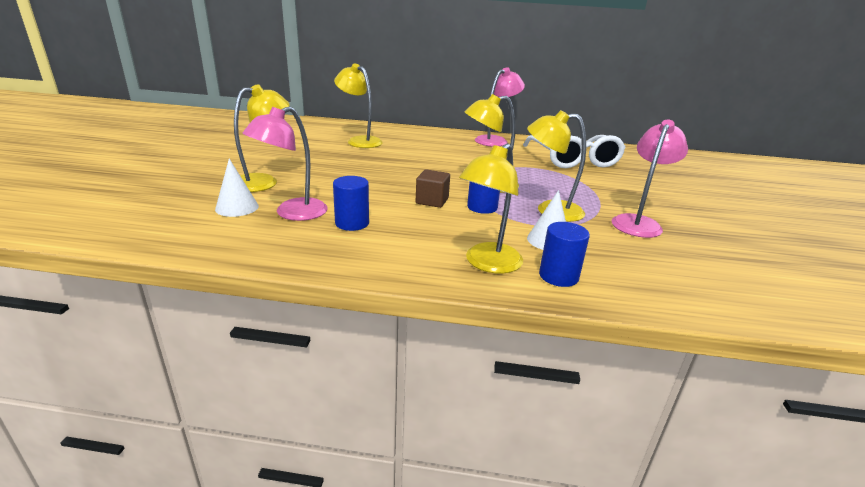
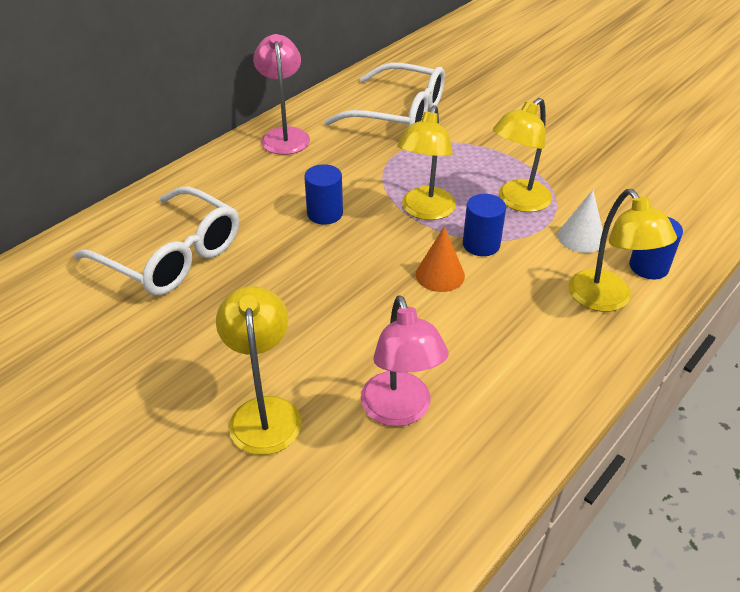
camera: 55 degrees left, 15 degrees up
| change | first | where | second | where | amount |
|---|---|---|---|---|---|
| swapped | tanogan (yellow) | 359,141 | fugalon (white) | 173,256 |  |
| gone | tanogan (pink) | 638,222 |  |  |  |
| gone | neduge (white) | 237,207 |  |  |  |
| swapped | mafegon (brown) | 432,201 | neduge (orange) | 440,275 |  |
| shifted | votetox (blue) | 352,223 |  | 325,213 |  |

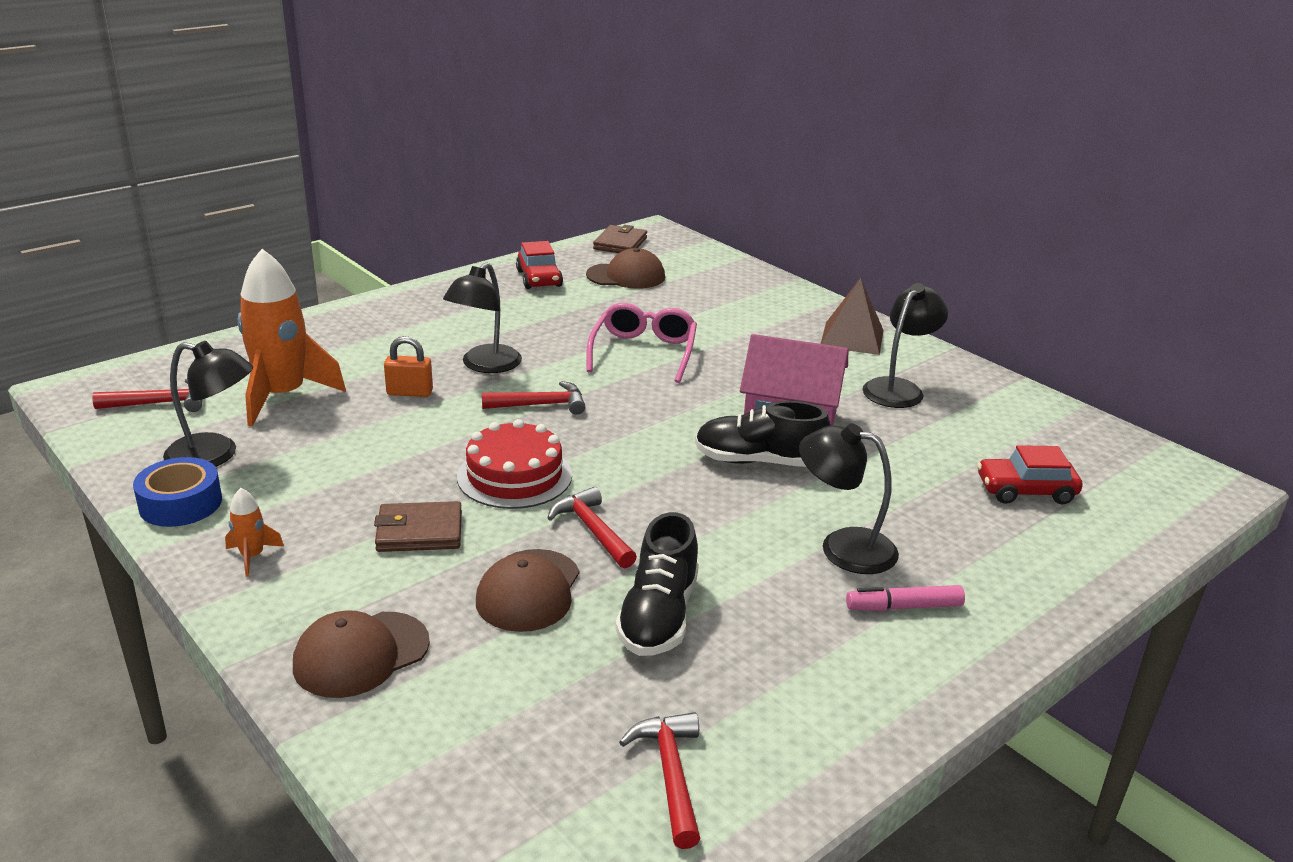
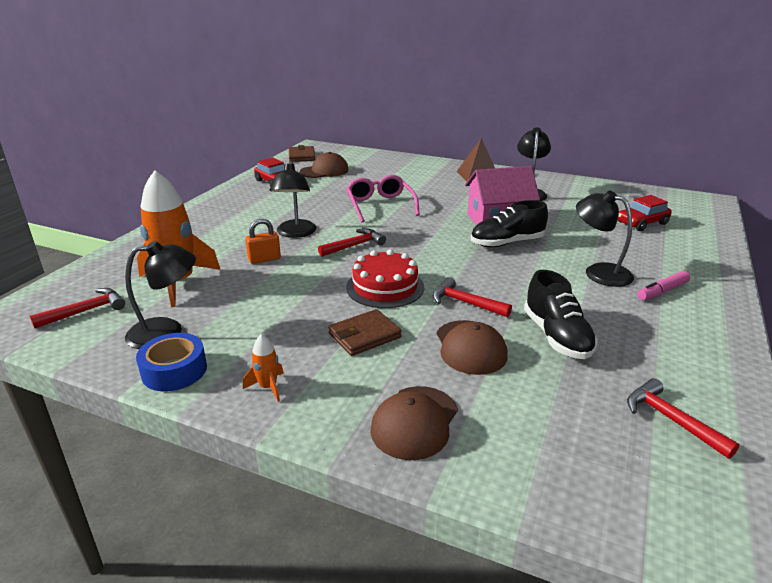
camera: 25 degrees left, 0 degrees up
| change | first | where | second | where | amount |
|---|---|---|---|---|---|
| rotated | tanogan (black) | 843,547 |  | 599,272 | 45 degrees clockwise |

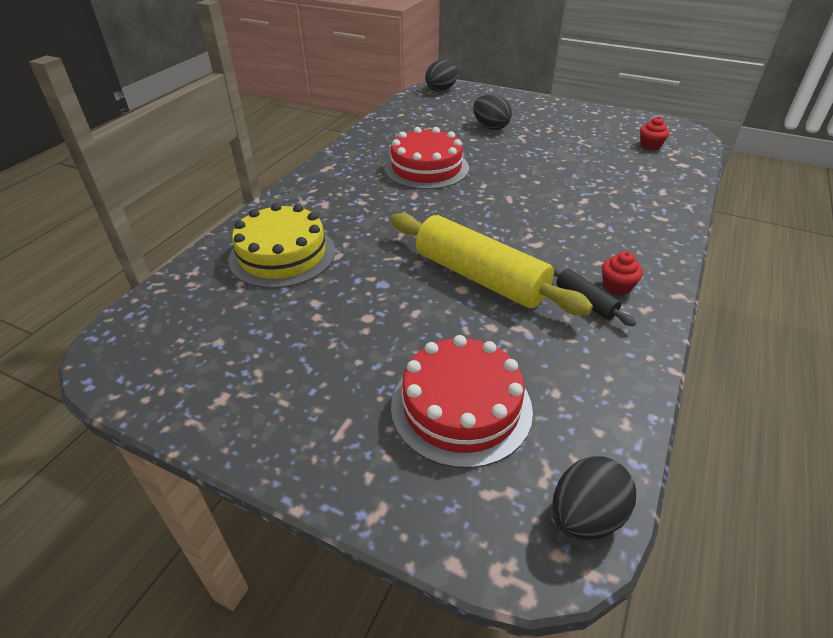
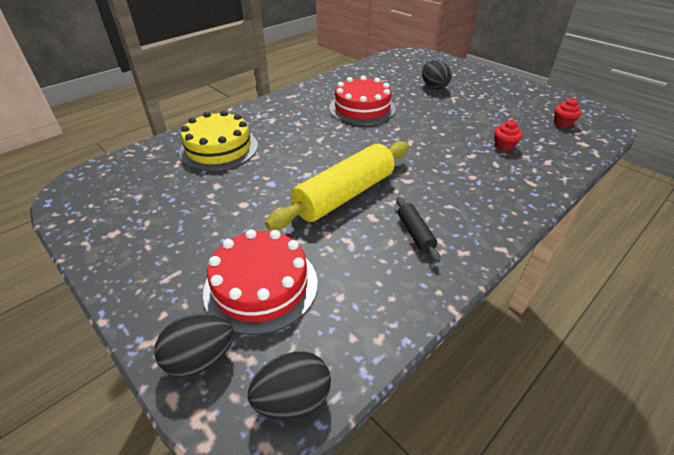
camera: 20 degrees right, 0 degrees up
| change | first | where | second | where | amount |
|---|---|---|---|---|---|
| shifted | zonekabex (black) | 441,90 |  | 201,358 |  |
| rotated | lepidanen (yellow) | 480,277 |  | 345,195 | 75 degrees clockwise |
| shifted | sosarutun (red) | 617,287 |  | 504,146 |  |

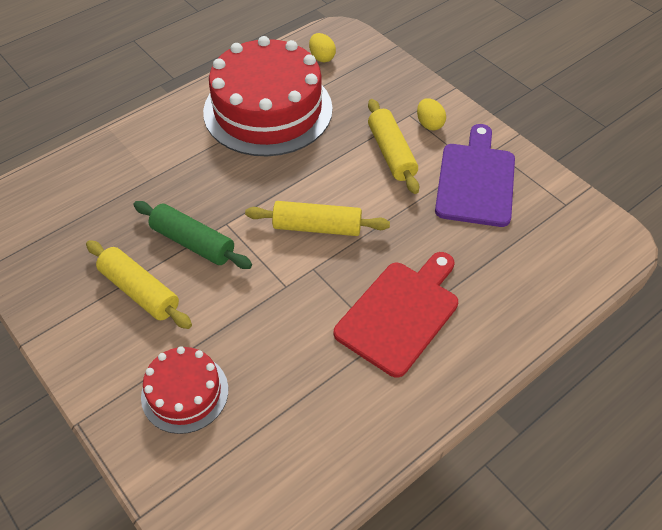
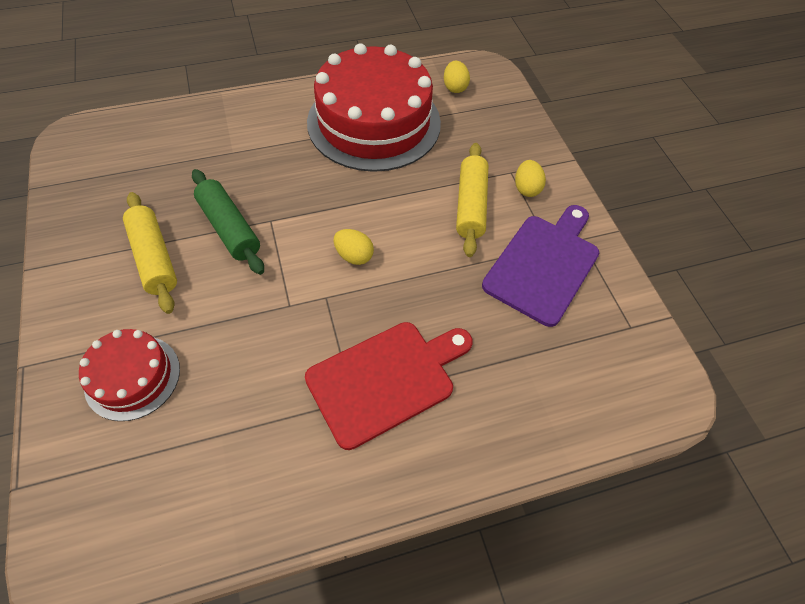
camera: 20 degrees right, 5 degrees up
| change | first | where | second | where | amount |
|---|---|---|---|---|---|
| swapped | lepidanen (yellow) | 317,227 | zonekabex (yellow) | 354,256 |  |

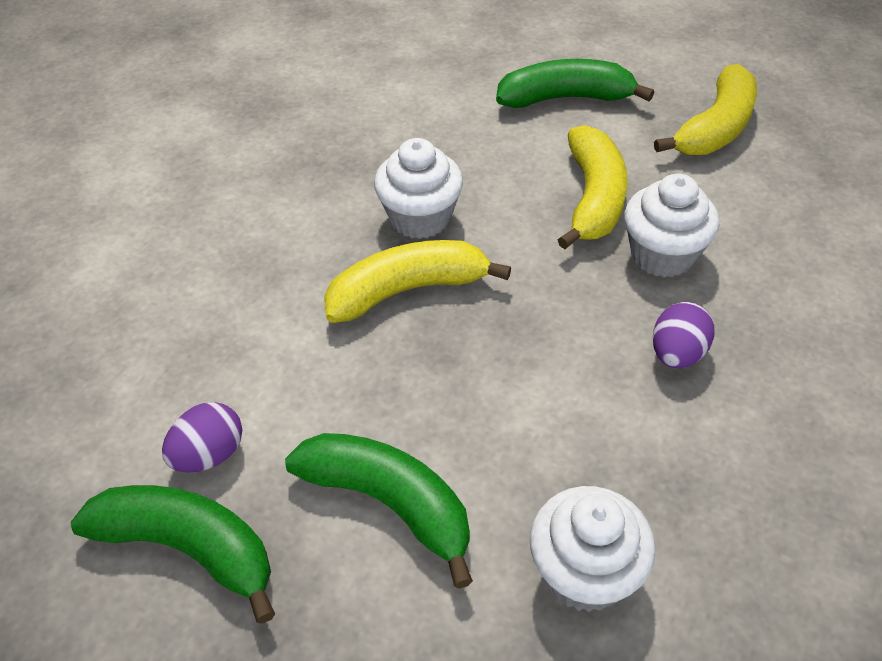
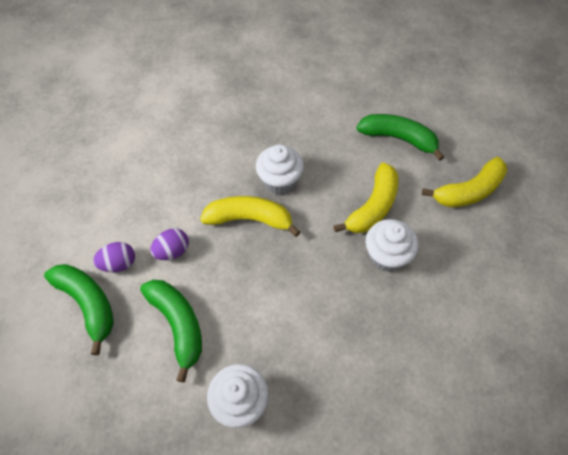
camera: 25 degrees right, 10 degrees up
| change | first | where | second | where | amount |
|---|---|---|---|---|---|
| shifted | zonekabex (purple) | 677,353 |  | 172,251 |  |

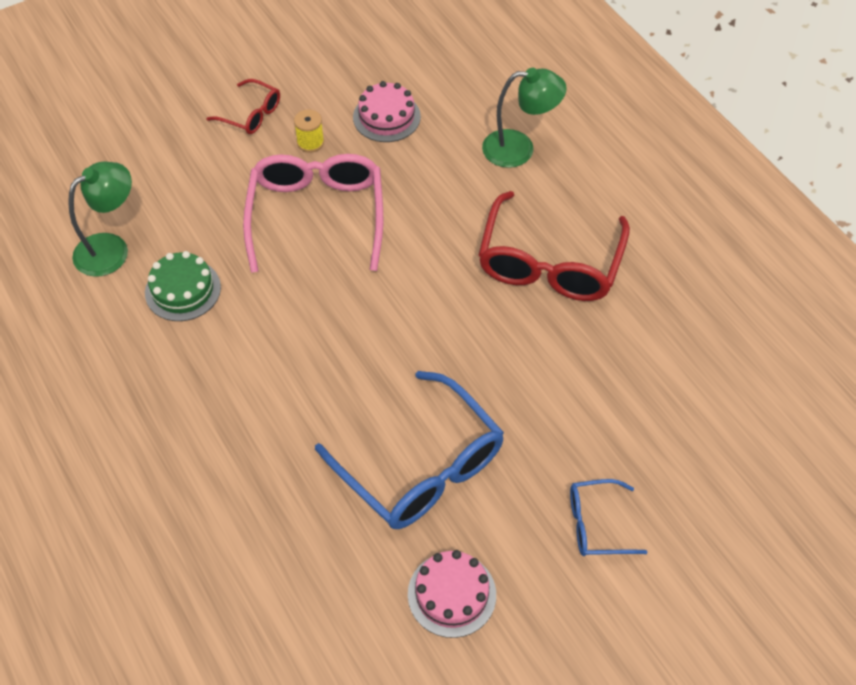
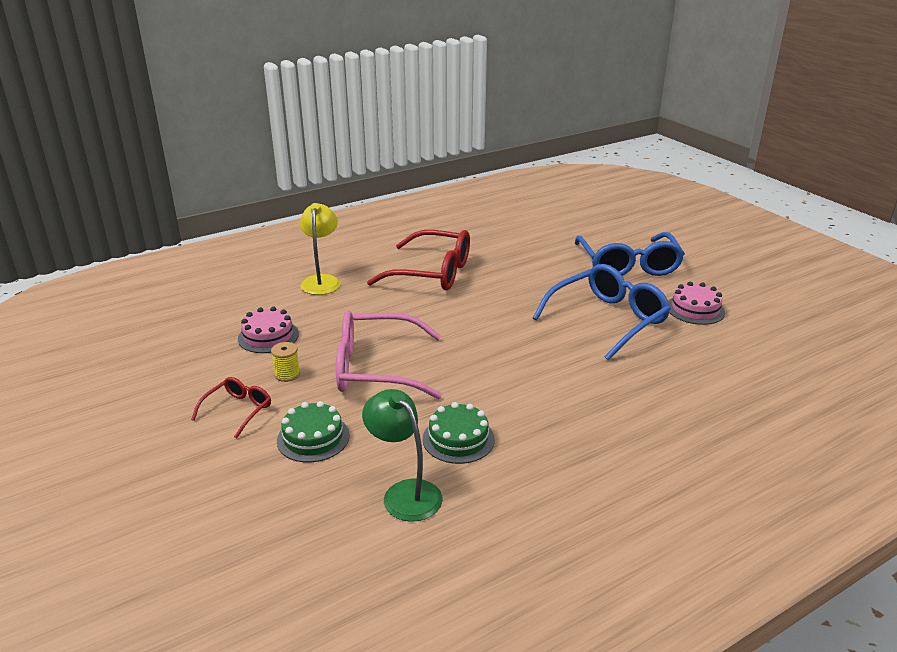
camera: 90 degrees left, 25 degrees down
| change | first | where | second | where | amount |
|---|---|---|---|---|---|
| repainted | tanogan (green) | 519,149 | tanogan (yellow) | 322,281 |  |
| scaled | fugalon (blue) | 596,524 |  | 628,265 | x1.99 |
| new |  |  | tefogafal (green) | 313,438 |  |

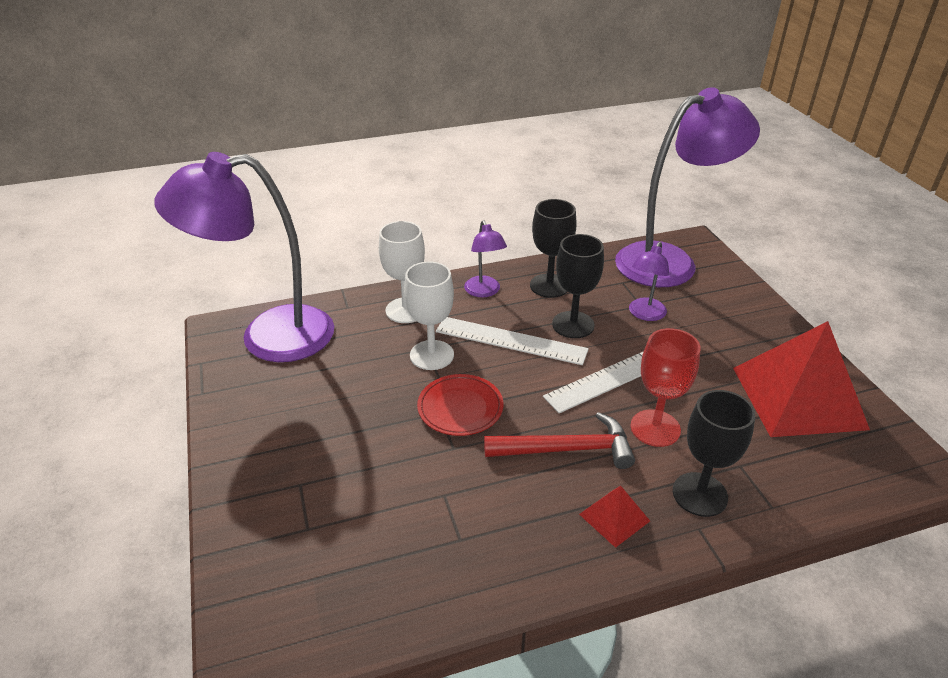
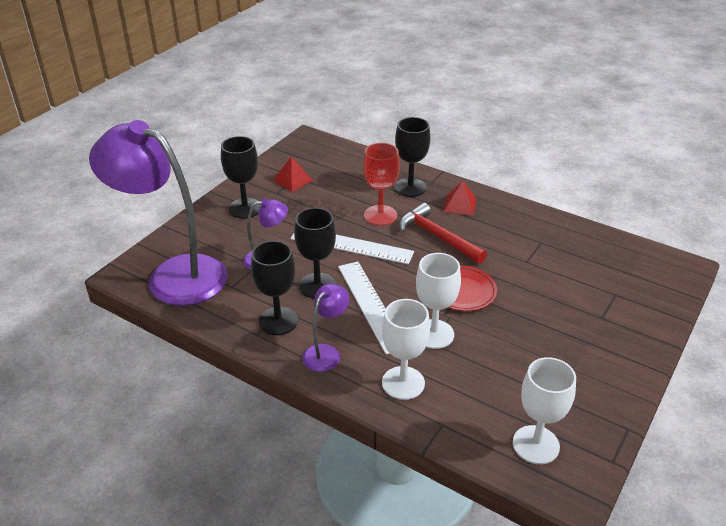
camera: 130 degrees left, 0 degrees up
| change | first | where | second | where | amount |
|---|---|---|---|---|---|
| swapped | tanogan (purple) | 268,336 | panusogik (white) | 536,445 |  |
| scaled | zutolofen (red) | 798,397 |  | 292,180 | x0.43 |
| new |  |  | panusogik (black) | 245,208 |  |

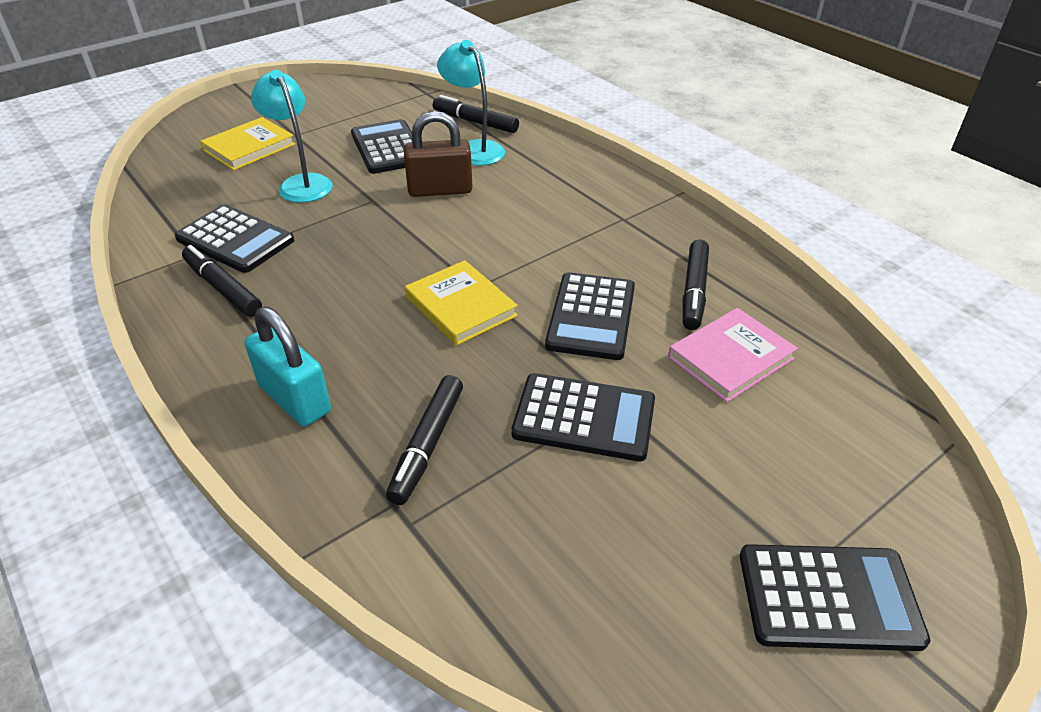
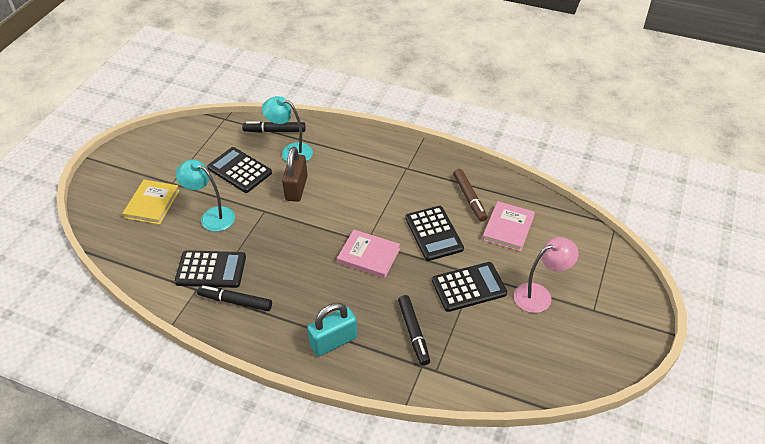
camera: 30 degrees left, 5 degrees up
| change | first | where | second | where | amount |
|---|---|---|---|---|---|
| rotated | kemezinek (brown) | 440,190 |  | 296,188 | 45 degrees counterclockwise |
| repainted | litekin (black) | 694,291 | litekin (brown) | 469,198 |  |
| repainted | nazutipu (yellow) | 461,306 | nazutipu (pink) | 368,255 |  |
| rotated | kemezinek (turquoise) | 294,399 |  | 333,341 | 45 degrees counterclockwise |
| gone | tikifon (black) | 828,597 |  |  |  |
| new |  |  | tanogan (pink) | 539,295 |  |

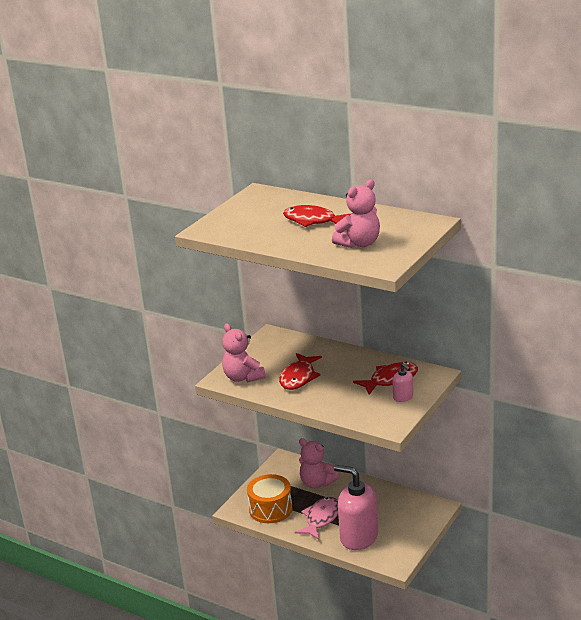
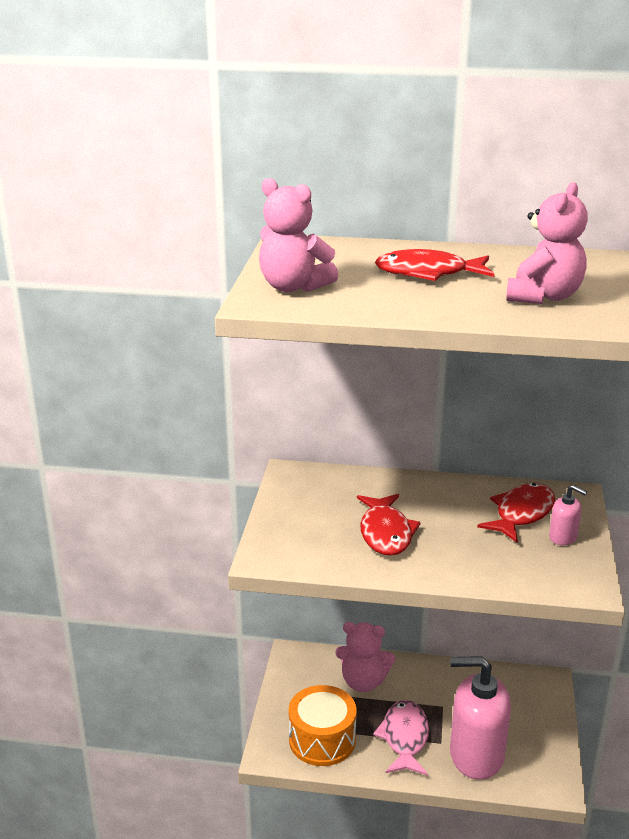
camera: 25 degrees left, 0 degrees up
| change | first | where | second | where | amount |
|---|---|---|---|---|---|
| shifted | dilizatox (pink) | 243,377 |  | 293,287 |  |

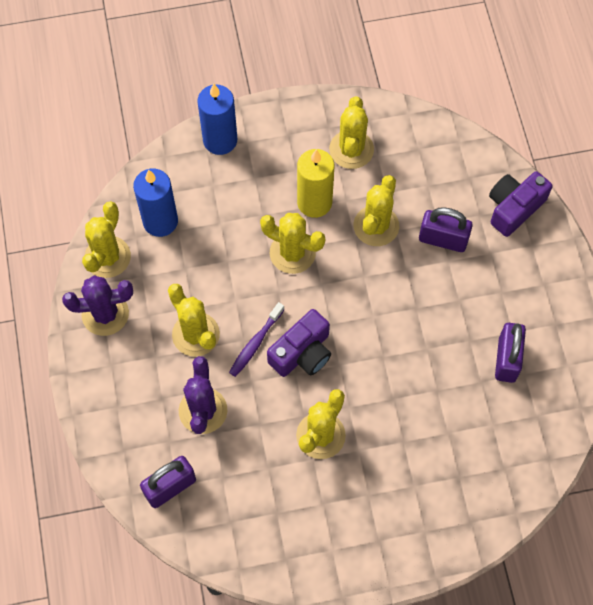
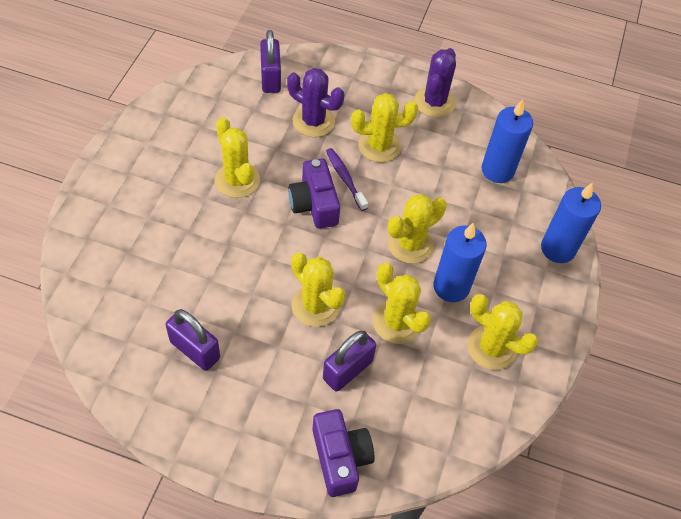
camera: 115 degrees right, 10 degrees down
| change | first | where | second | where | amount |
|---|---|---|---|---|---|
| repainted | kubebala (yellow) | 314,202 | kubebala (blue) | 451,287 |  |
| shifted | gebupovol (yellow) | 107,257 |  | 316,305 |  |

